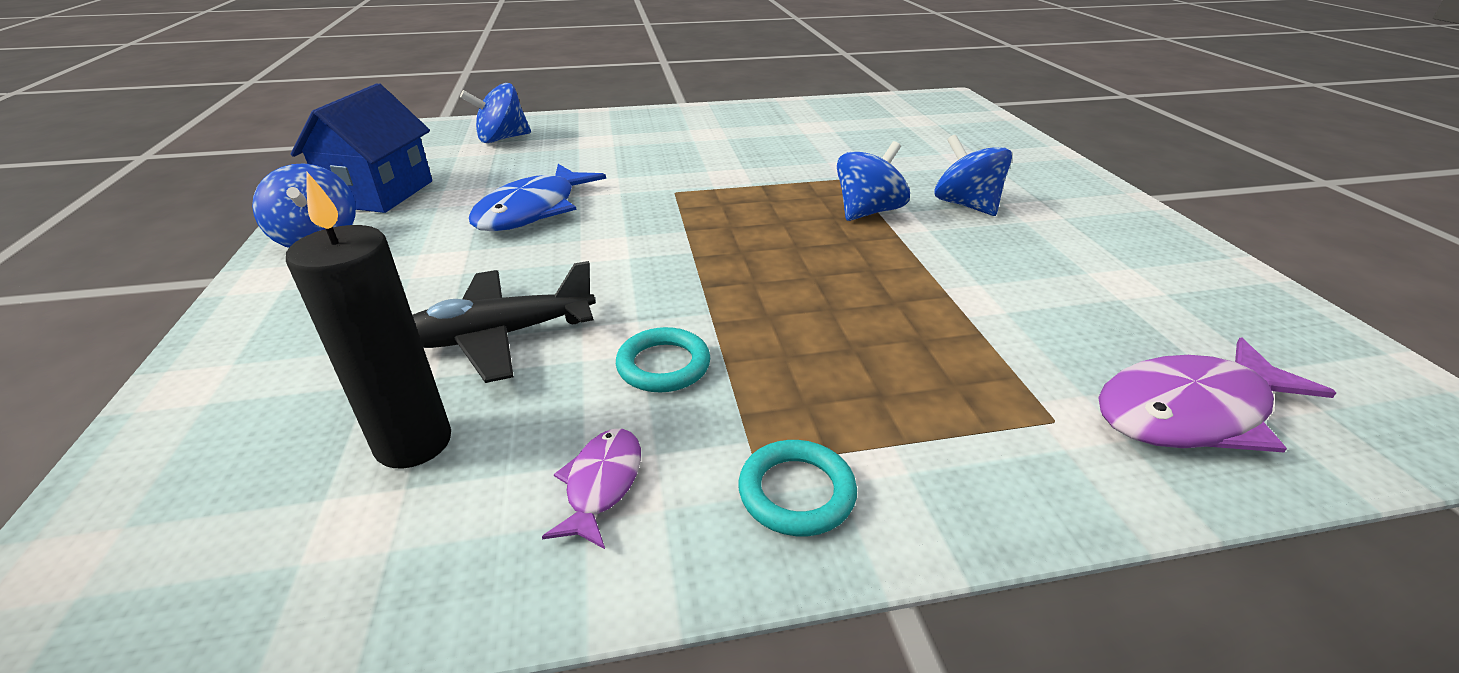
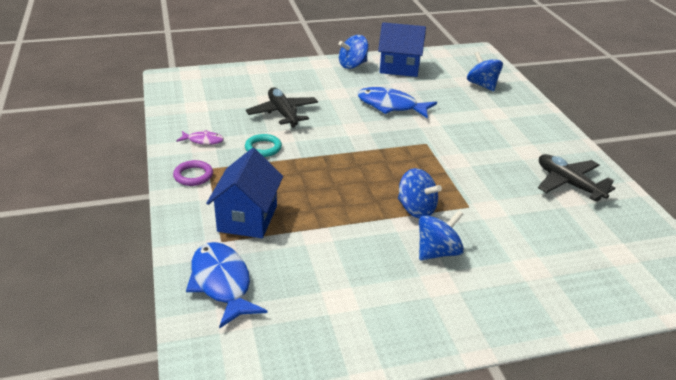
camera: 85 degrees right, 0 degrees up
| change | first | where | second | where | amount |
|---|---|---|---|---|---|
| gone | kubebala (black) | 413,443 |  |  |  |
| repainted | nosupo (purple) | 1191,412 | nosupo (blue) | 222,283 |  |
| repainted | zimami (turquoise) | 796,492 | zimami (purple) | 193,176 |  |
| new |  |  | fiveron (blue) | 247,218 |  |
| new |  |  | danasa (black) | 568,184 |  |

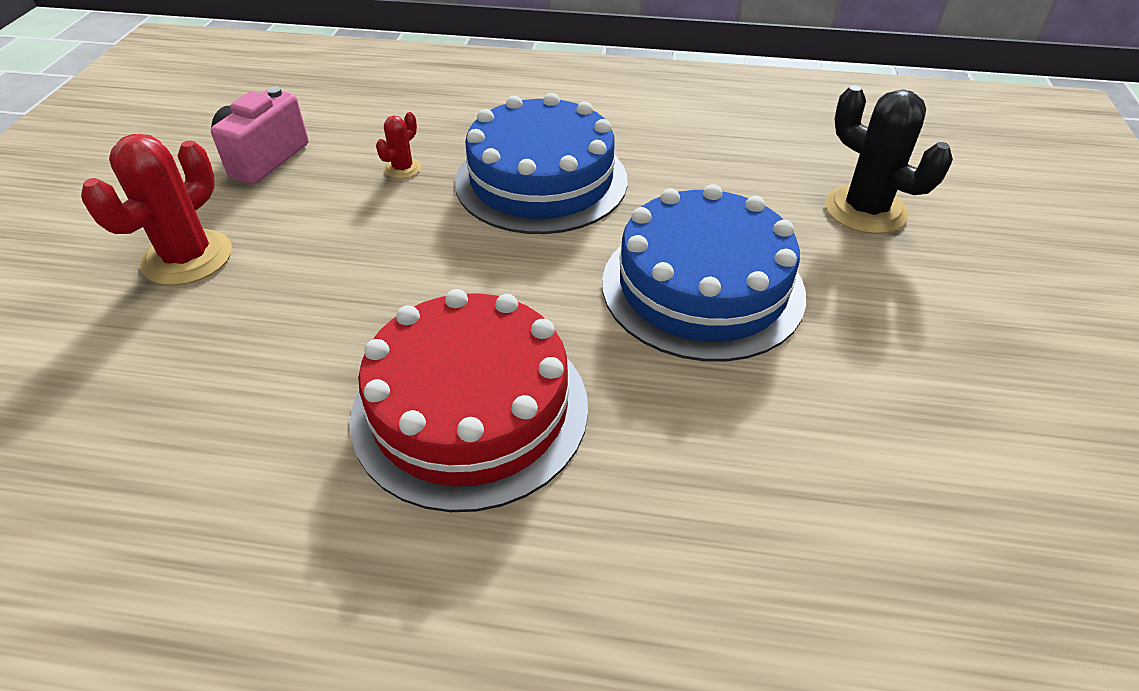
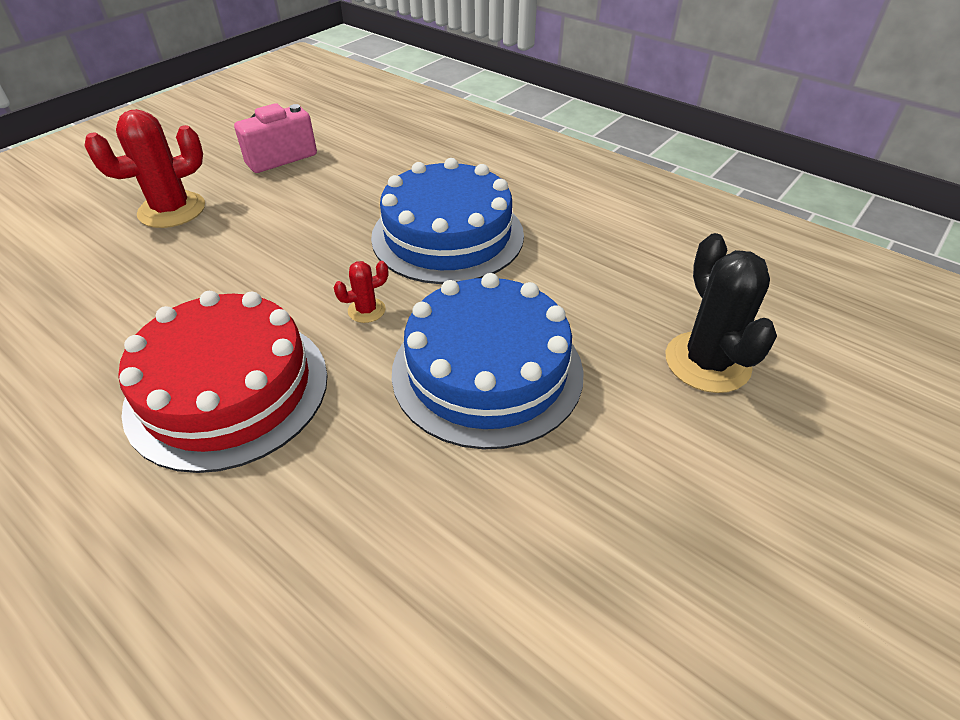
camera: 30 degrees right, 0 degrees up
| change | first | where | second | where | amount |
|---|---|---|---|---|---|
| shifted | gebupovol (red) | 403,169 |  | 366,310 |  |

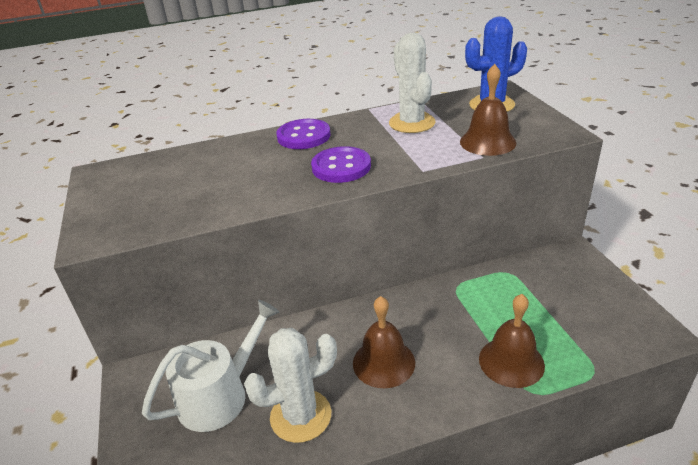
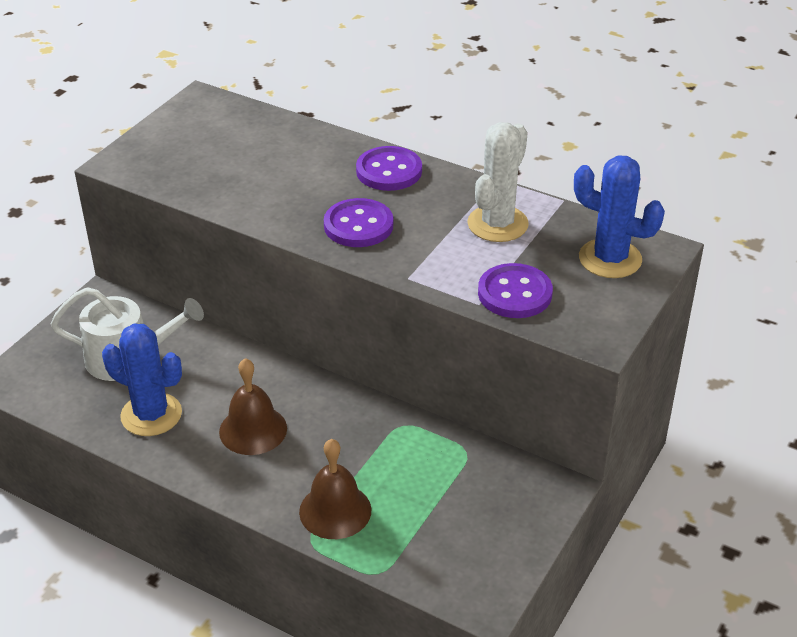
camera: 45 degrees right, 5 degrees up
| change | first | where | second | where | amount |
|---|---|---|---|---|---|
| swapped | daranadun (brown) | 487,142 | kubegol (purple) | 514,293 |  |
| repainted | gebupovol (white) | 300,416 | gebupovol (blue) | 151,415 |  |

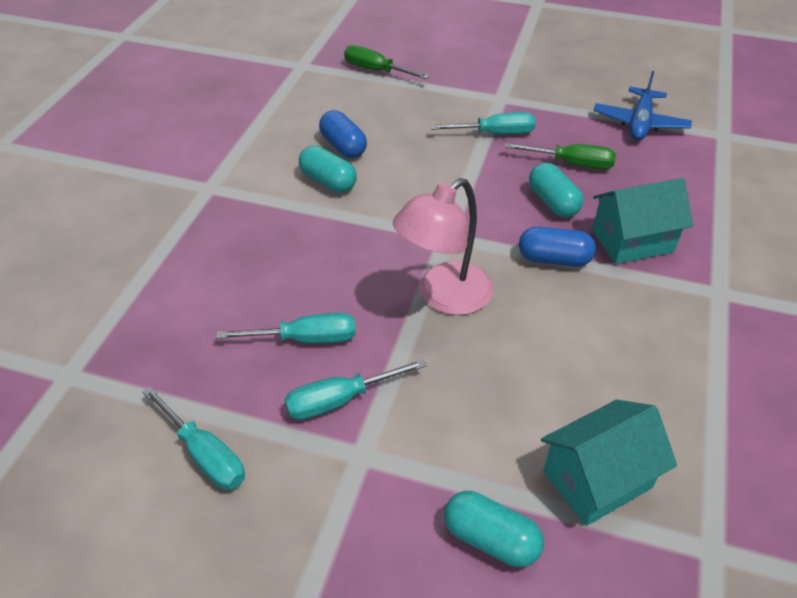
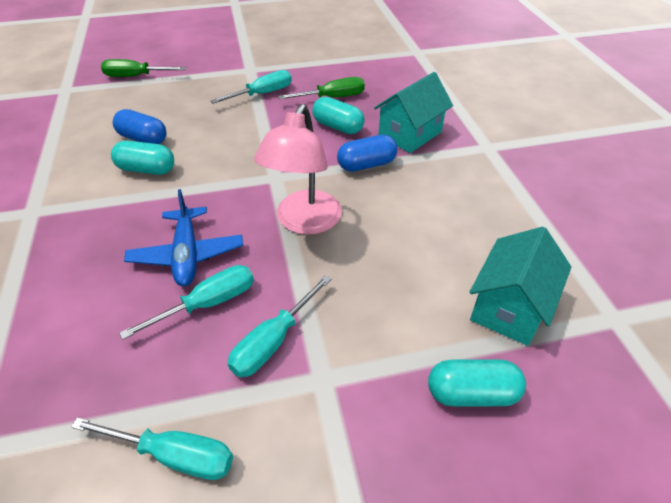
camera: 30 degrees left, 0 degrees up
| change | first | where | second | where | amount |
|---|---|---|---|---|---|
| shifted | danasa (blue) | 640,123 |  | 187,254 |  |

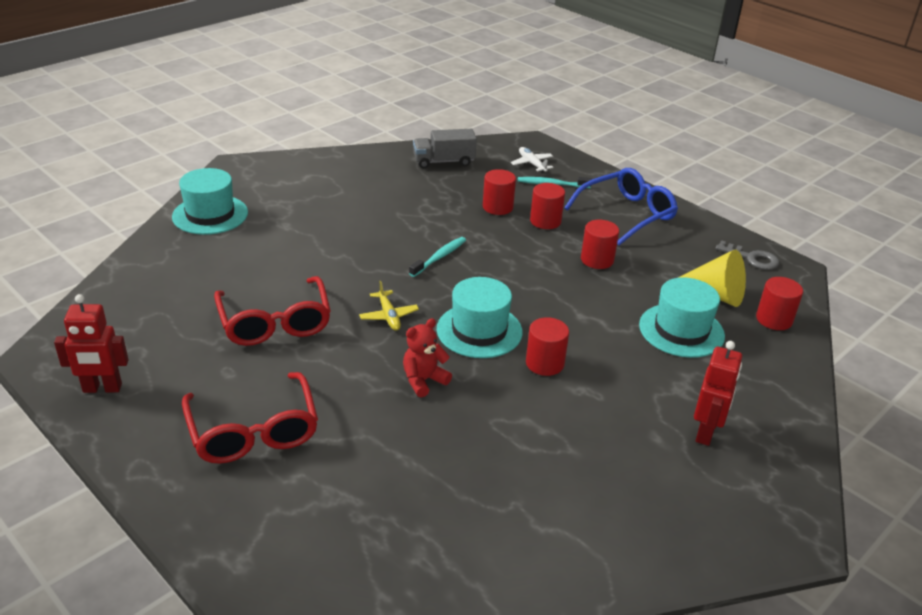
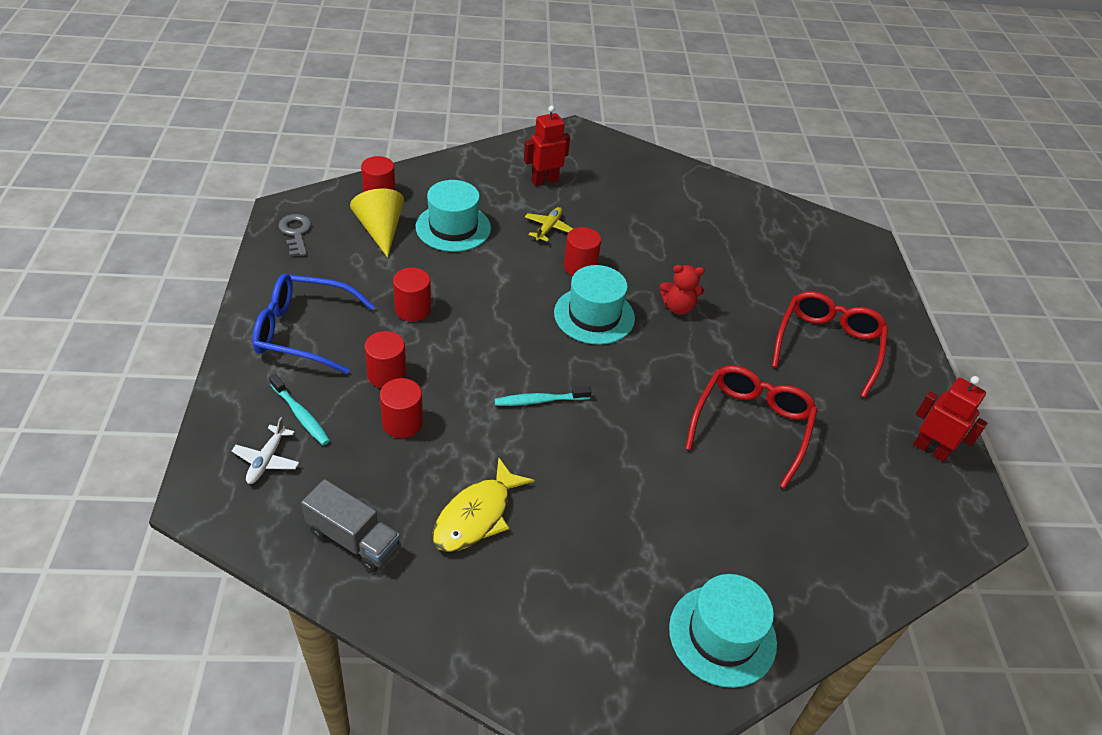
camera: 140 degrees left, 10 degrees up
| change | first | where | second | where | amount |
|---|---|---|---|---|---|
| shifted | danasa (yellow) | 389,316 |  | 548,228 |  |
| new |  |  | nosupo (yellow) | 476,515 |  |

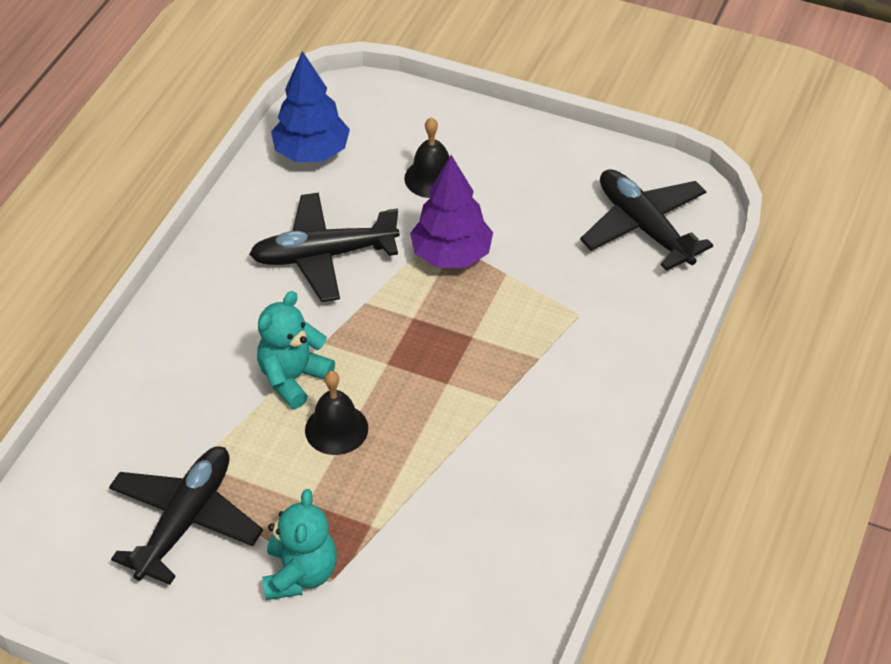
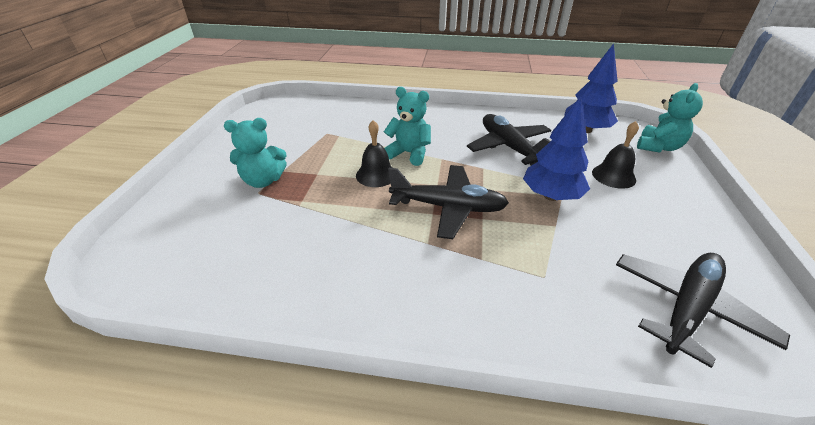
camera: 75 degrees right, 10 degrees down
| change | first | where | second | where | amount |
|---|---|---|---|---|---|
| repainted | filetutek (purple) | 452,255 | filetutek (blue) | 551,196 |  |
| shifted | danasa (black) | 186,520 |  | 448,207 |  |
| new |  |  | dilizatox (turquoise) | 658,147 |  |

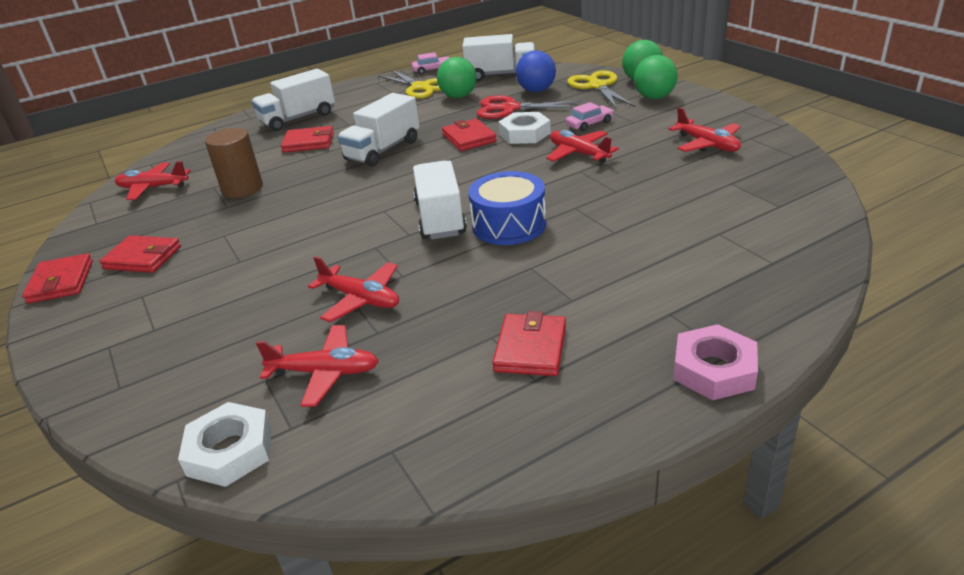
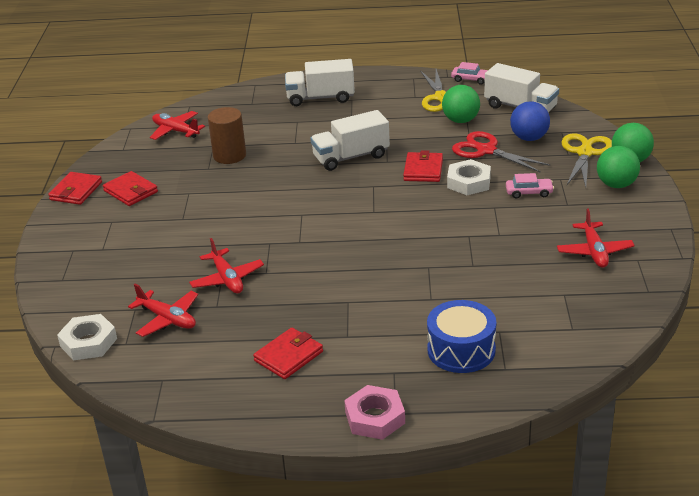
camera: 30 degrees right, 0 degrees up
| change | first | where | second | where | amount |
|---|---|---|---|---|---|
| gone | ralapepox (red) | 308,142 |  |  |  |
| gone | danasa (red) | 579,153 |  |  |  |
| gone | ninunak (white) | 440,218 |  |  |  |
| shifted | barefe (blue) | 509,225 |  | 461,350 |  |

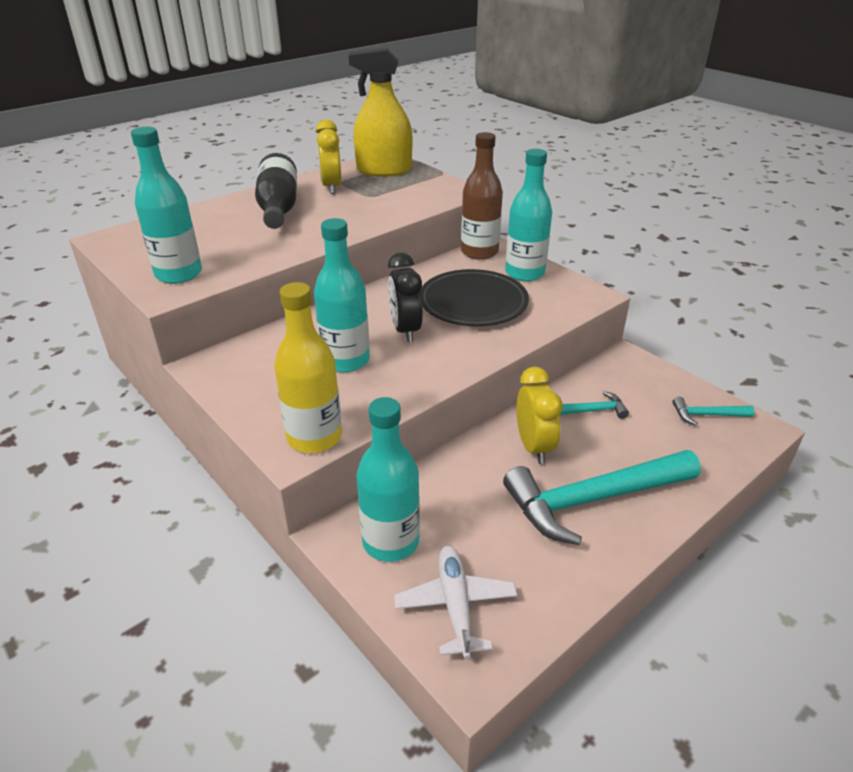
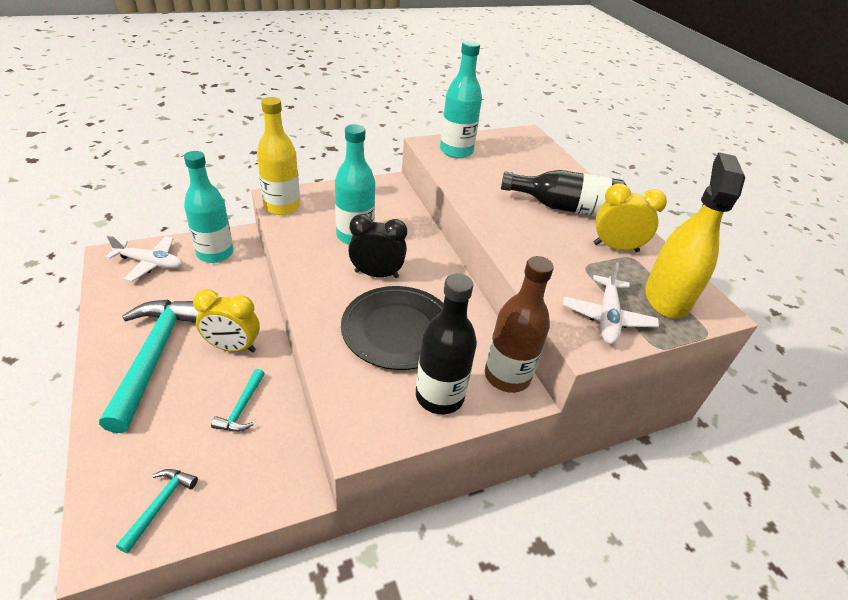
camera: 105 degrees right, 5 degrees up
| change | first | where | second | where | amount |
|---|---|---|---|---|---|
| repainted | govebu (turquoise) | 524,273 | govebu (black) | 439,396 |  |
| new |  |  | danasa (white) | 607,317 |  |

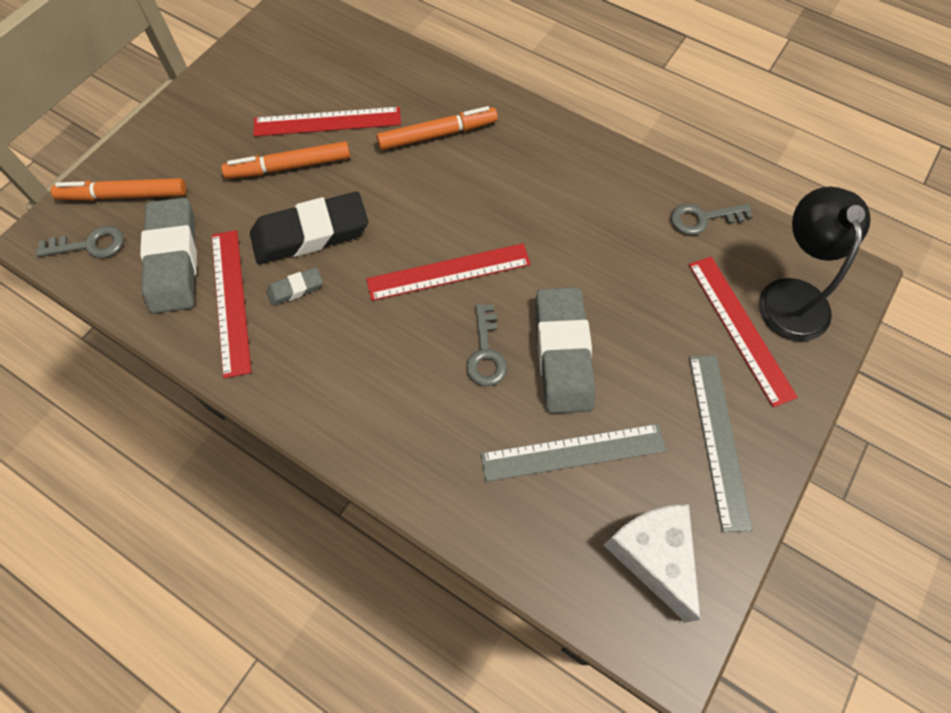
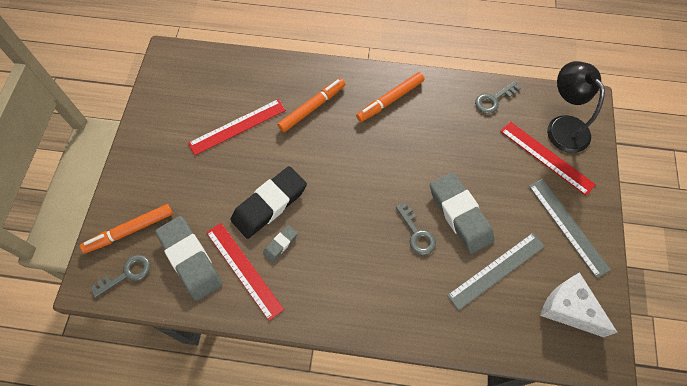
camera: 25 degrees left, 0 degrees up
| change | first | where | second | where | amount |
|---|---|---|---|---|---|
| shifted | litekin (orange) | 289,167 |  | 390,100 |  |
| gone | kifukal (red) | 448,272 |  |  |  |

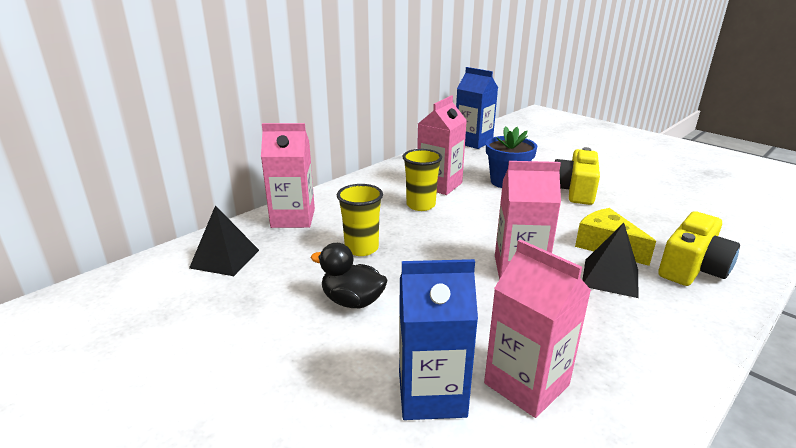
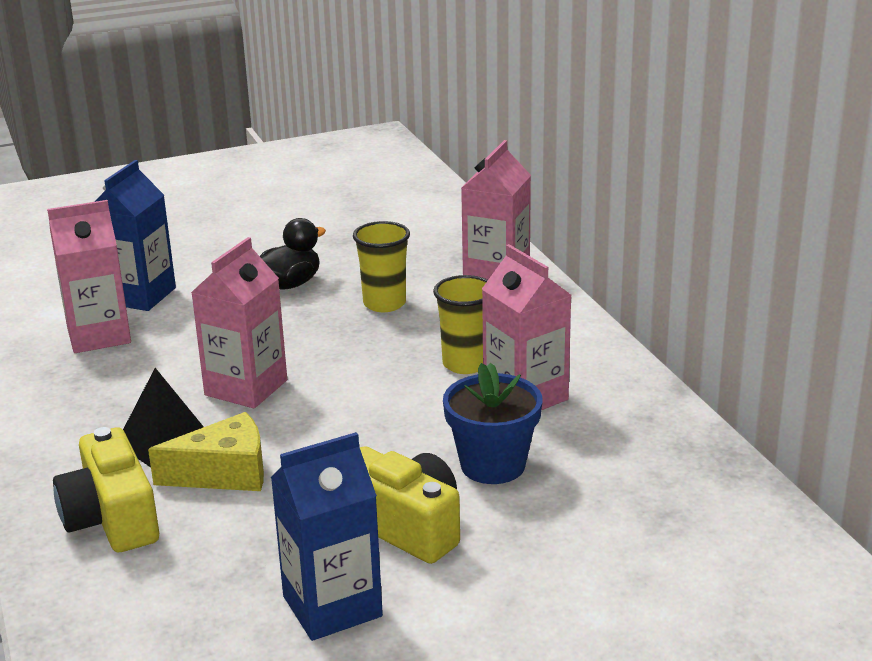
camera: 115 degrees right, 0 degrees up
| change | first | where | second | where | amount |
|---|---|---|---|---|---|
| shifted | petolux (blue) | 473,142 |  | 332,606 |  |
| gone | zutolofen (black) | 225,258 |  |  |  |

